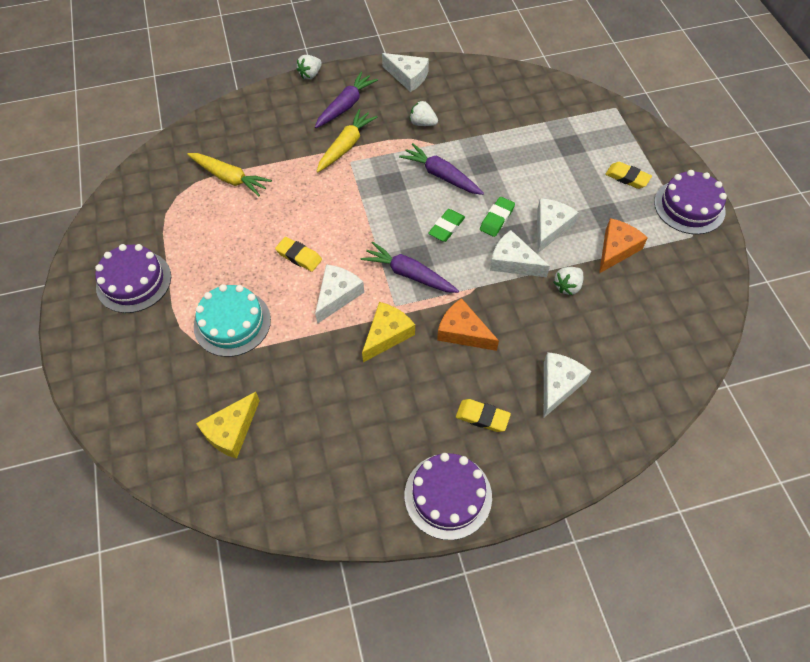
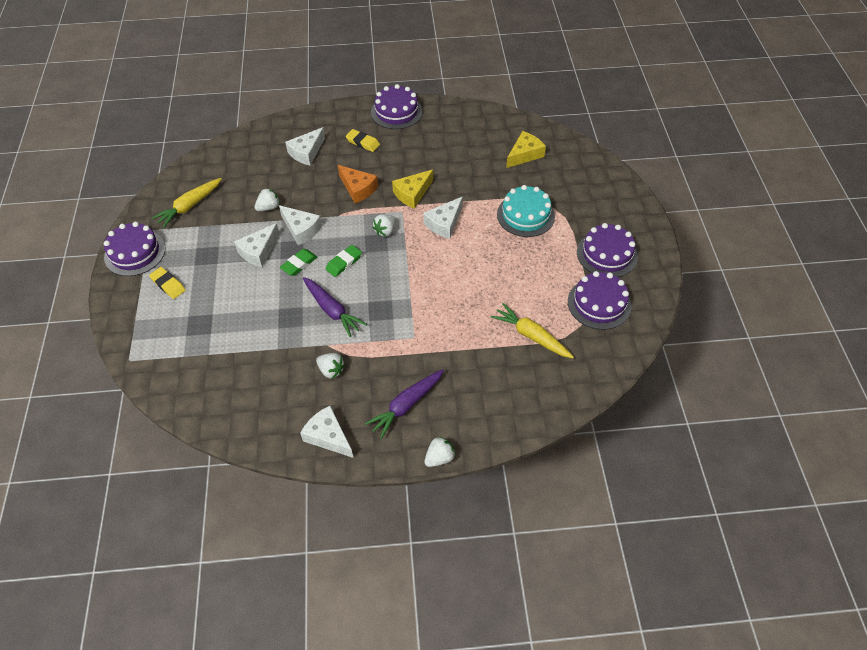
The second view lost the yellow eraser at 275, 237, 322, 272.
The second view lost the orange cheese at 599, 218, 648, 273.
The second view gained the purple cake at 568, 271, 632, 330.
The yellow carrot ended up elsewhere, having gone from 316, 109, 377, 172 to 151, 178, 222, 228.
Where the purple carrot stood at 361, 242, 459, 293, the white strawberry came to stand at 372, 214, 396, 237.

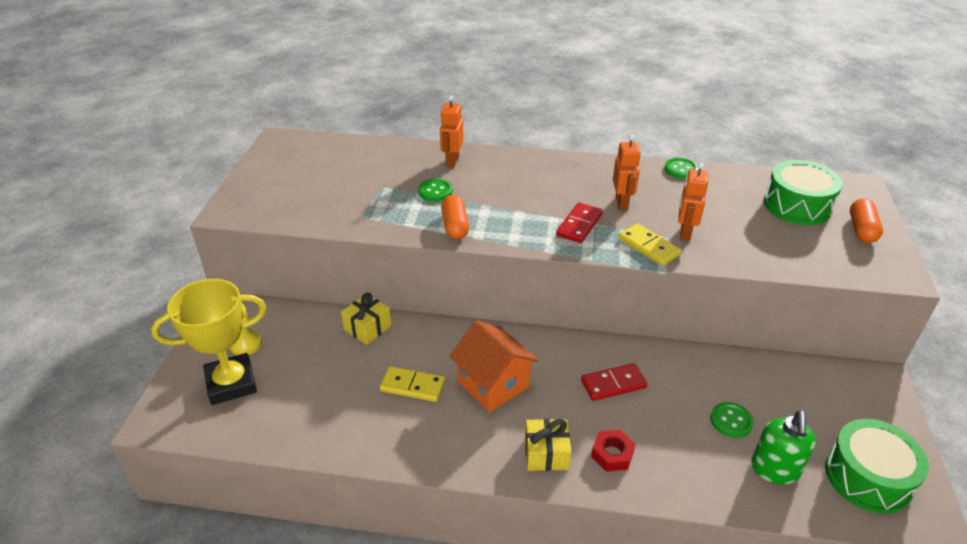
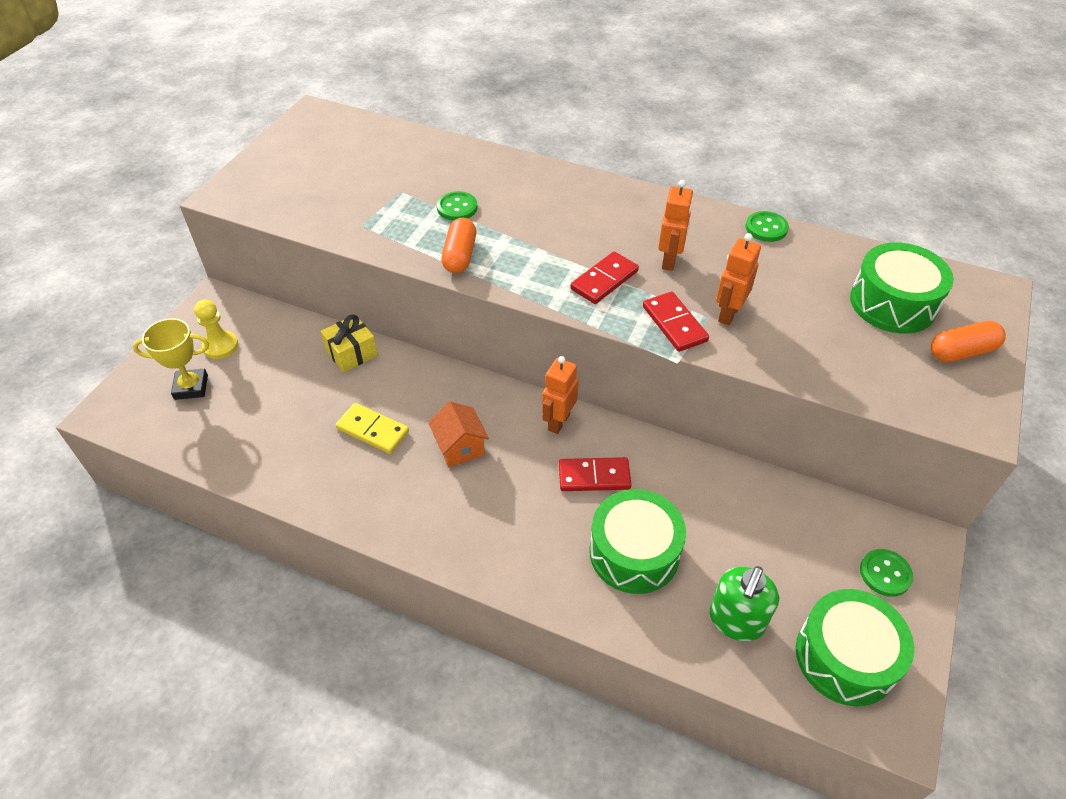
The second view lost the yellow gift at 525, 419, 571, 471.
The second view lost the red nut at 591, 430, 635, 472.
The second view gained the green drum at 589, 489, 686, 594.
The orange robot ended up elsewhere, having gone from 440, 96, 464, 168 to 542, 356, 579, 434.
The green button ended up elsewhere, having gone from 711, 402, 754, 438 to 860, 549, 913, 597.
What was the yellow domino at 619, 223, 681, 266 turned into the red domino at 643, 292, 709, 352.
The orange capsule at 850, 199, 883, 243 ended up facing another way, 45 degrees clockwise from before.
The size of the yellow trophy at 151, 279, 267, 405 changed by a factor of 0.63.
The size of the orange house at 450, 320, 539, 412 changed by a factor of 0.64.

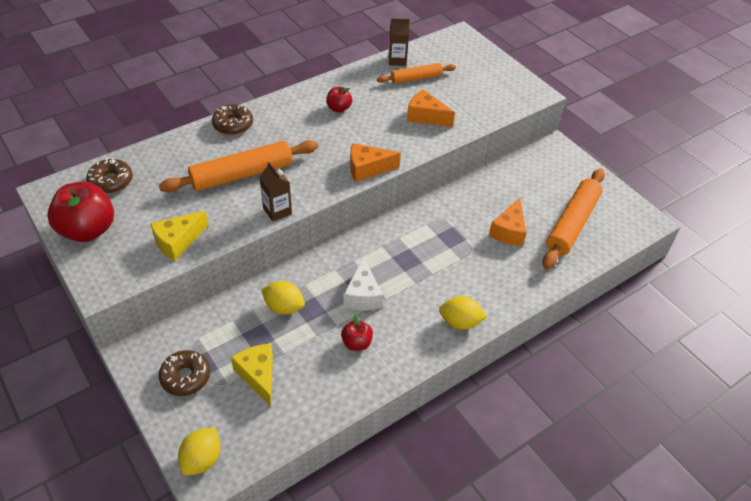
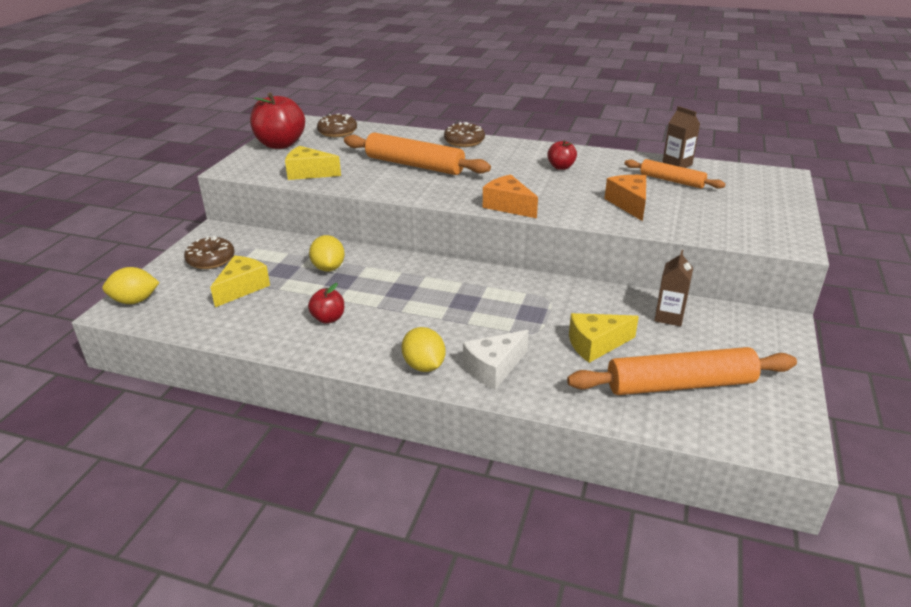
The brown carton ended up elsewhere, having gone from 259, 162, 292, 222 to 654, 250, 693, 326.
The white cheese ended up elsewhere, having gone from 344, 256, 383, 310 to 463, 330, 529, 390.
What was the orange cheese at 489, 198, 526, 246 turned into the yellow cheese at 569, 313, 639, 363.

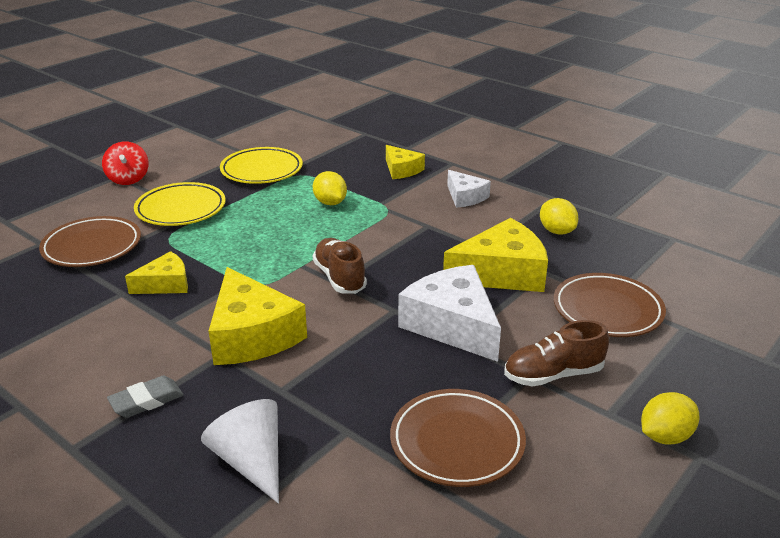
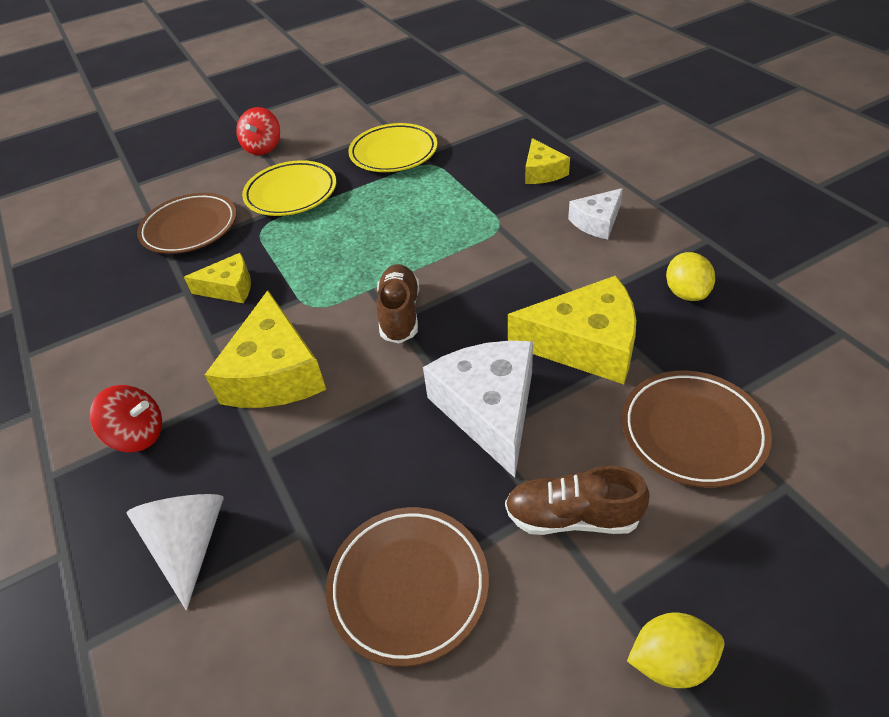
The second view lost the yellow lemon at 313, 171, 347, 205.
Where the grey eraser stood at 107, 376, 183, 418, the red spinning top came to stand at 90, 385, 162, 452.
The white cheese at 447, 170, 491, 208 ended up facing another way, 60 degrees clockwise from before.

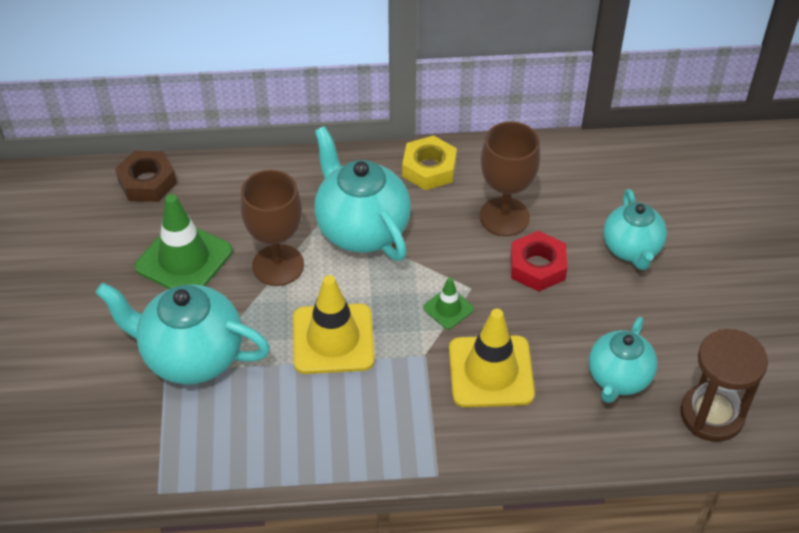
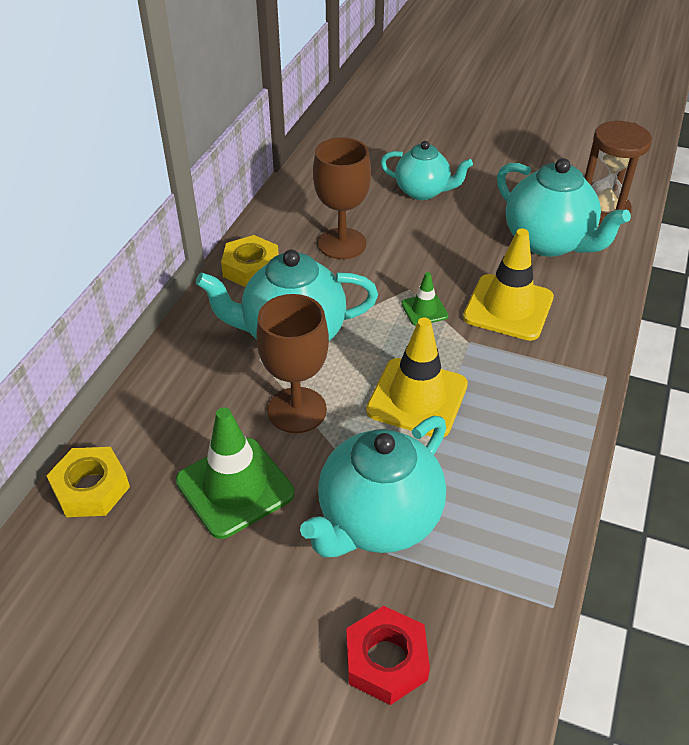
The red nut ended up elsewhere, having gone from 510, 231, 567, 292 to 346, 606, 430, 705.
What was the brown nut at 115, 151, 177, 202 turned into the yellow nut at 46, 447, 130, 517.
The size of the turquoise teapot at 589, 317, 657, 403 changed by a factor of 1.55.

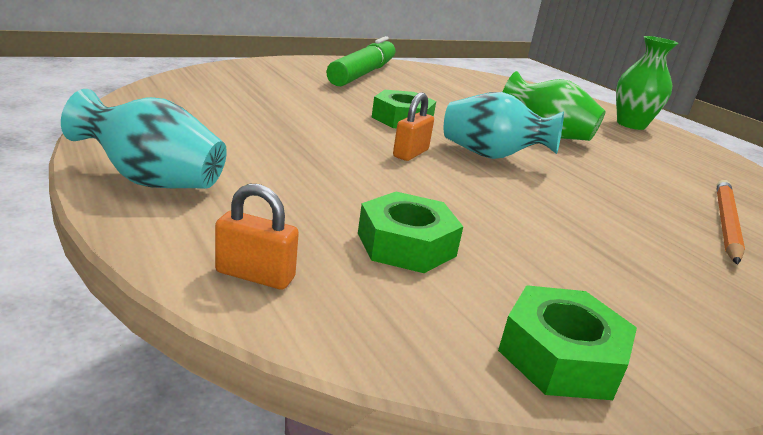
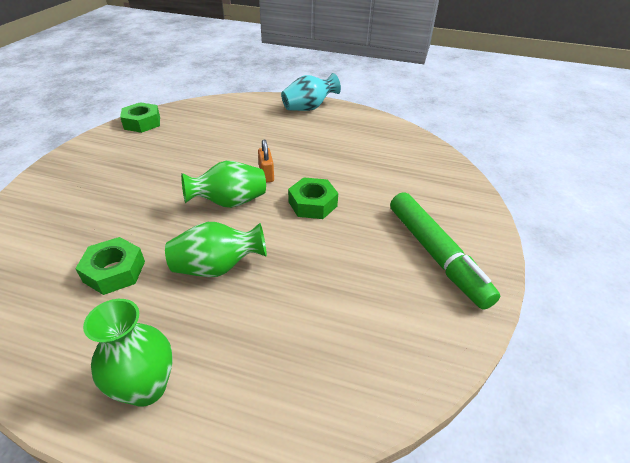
The second view lost the orange padlock at 215, 184, 299, 290.
The second view lost the orange pencil at 717, 180, 745, 265.
The green nut ended up elsewhere, having gone from 358, 192, 463, 273 to 75, 237, 145, 295.
What was the turquoise vase at 444, 92, 564, 159 turned into the green vase at 181, 161, 266, 208.

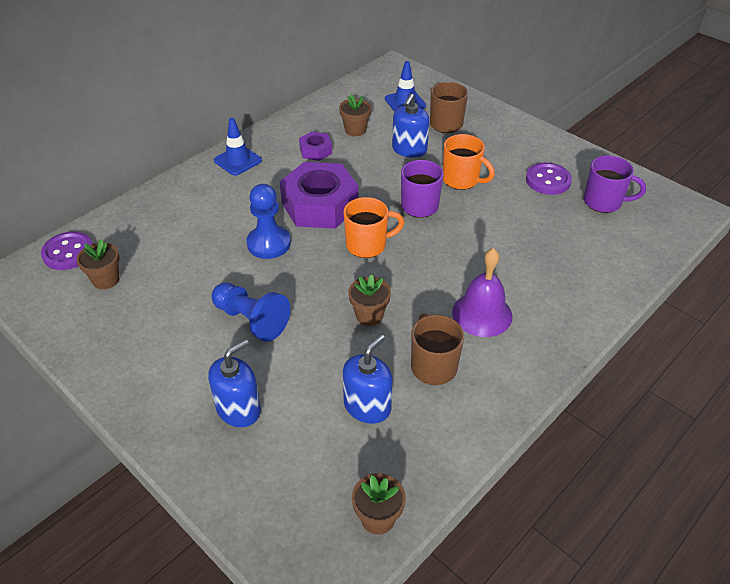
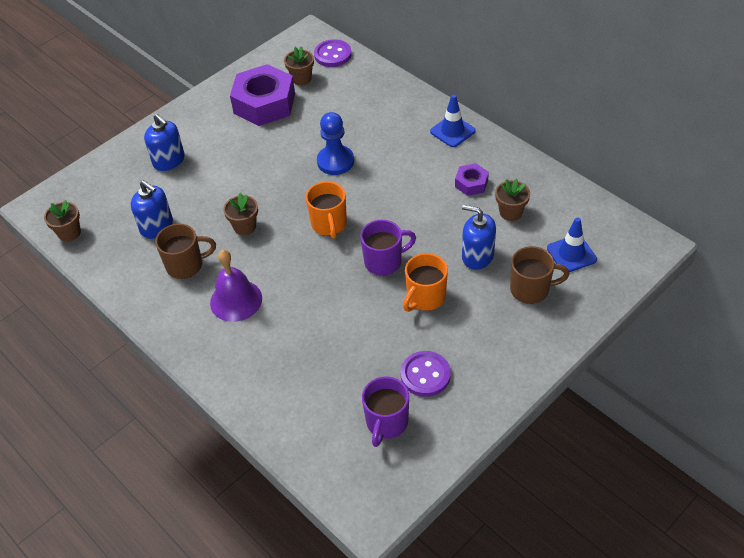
The second view lost the blue pawn at 212, 282, 290, 342.
The purple nut ended up elsewhere, having gone from 280, 162, 359, 229 to 230, 64, 295, 126.

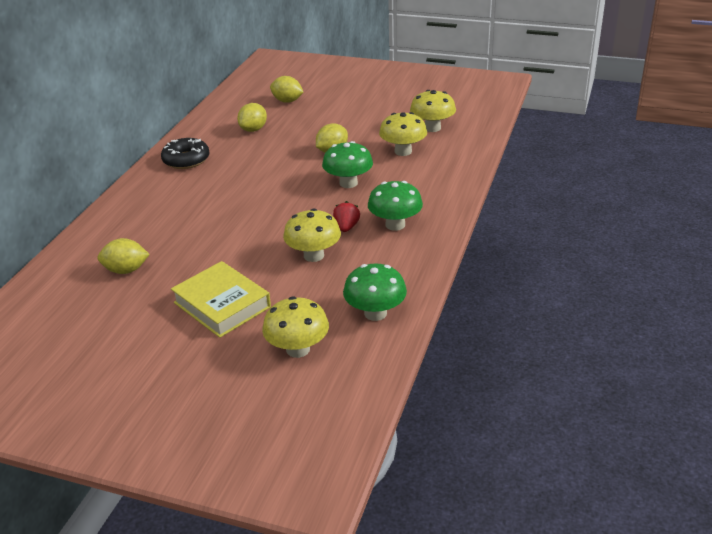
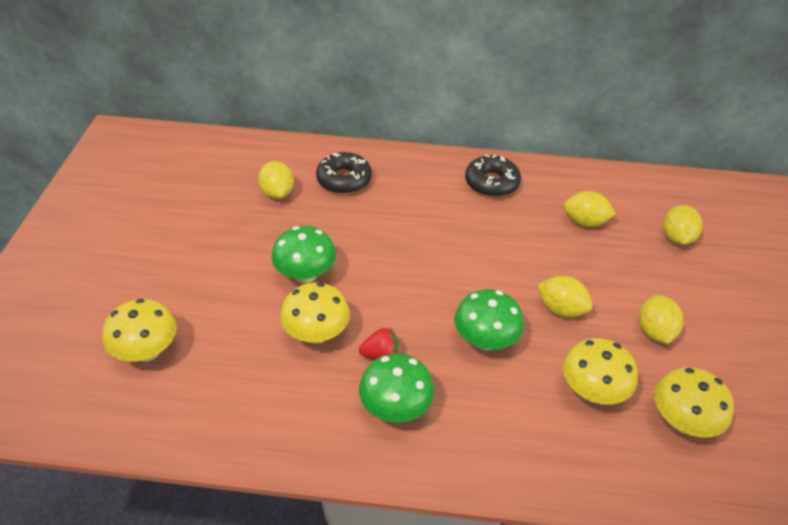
The second view lost the yellow book at 171, 261, 271, 338.
The second view gained the black donut at 316, 152, 372, 194.
The second view gained the yellow lemon at 639, 295, 683, 344.
The green mushroom ended up elsewhere, having gone from 343, 263, 407, 321 to 271, 226, 336, 283.

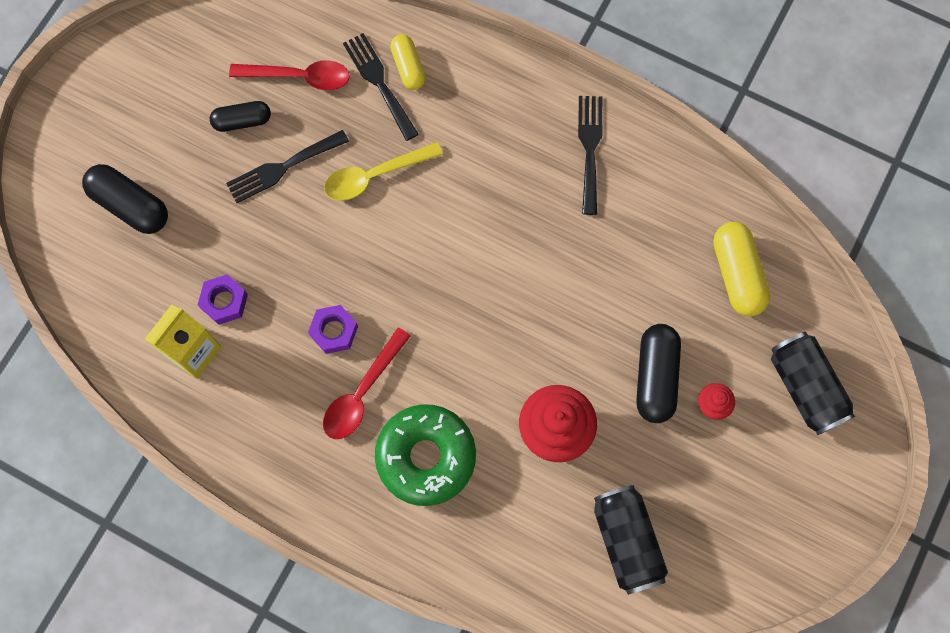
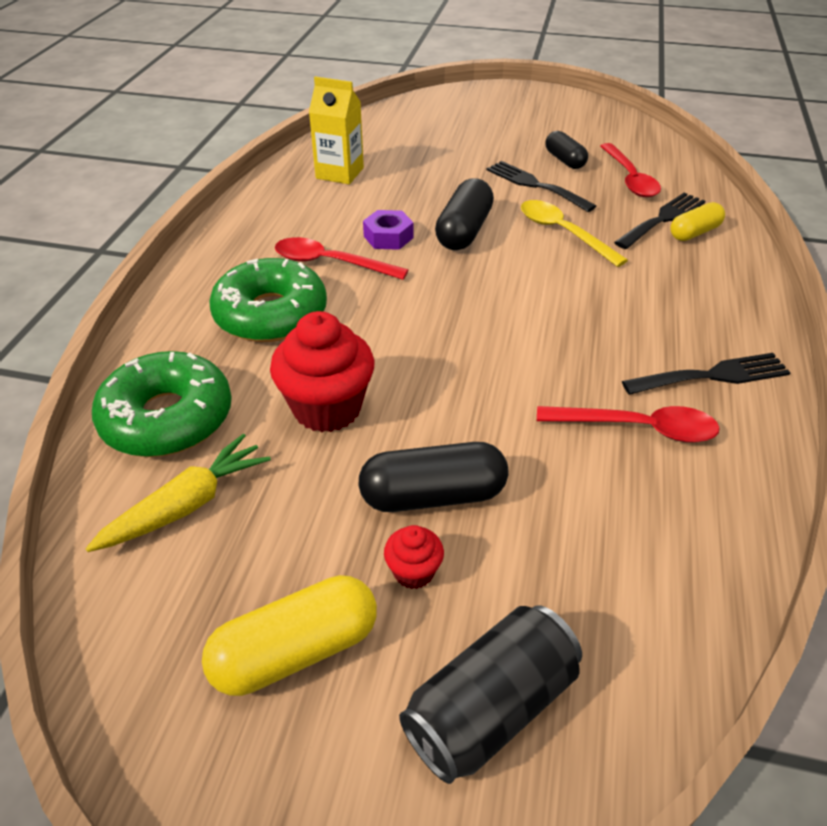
The second view lost the purple nut at 198, 275, 248, 325.
The second view gained the green donut at 92, 351, 232, 457.
The second view gained the red spoon at 537, 406, 720, 443.
The black capsule ended up elsewhere, having gone from 82, 164, 168, 234 to 435, 178, 494, 250.
The yellow capsule ended up elsewhere, having gone from 713, 222, 770, 317 to 202, 575, 377, 696.
Where the black can stood at 594, 485, 668, 595, the yellow carrot came to stand at 85, 434, 271, 552.

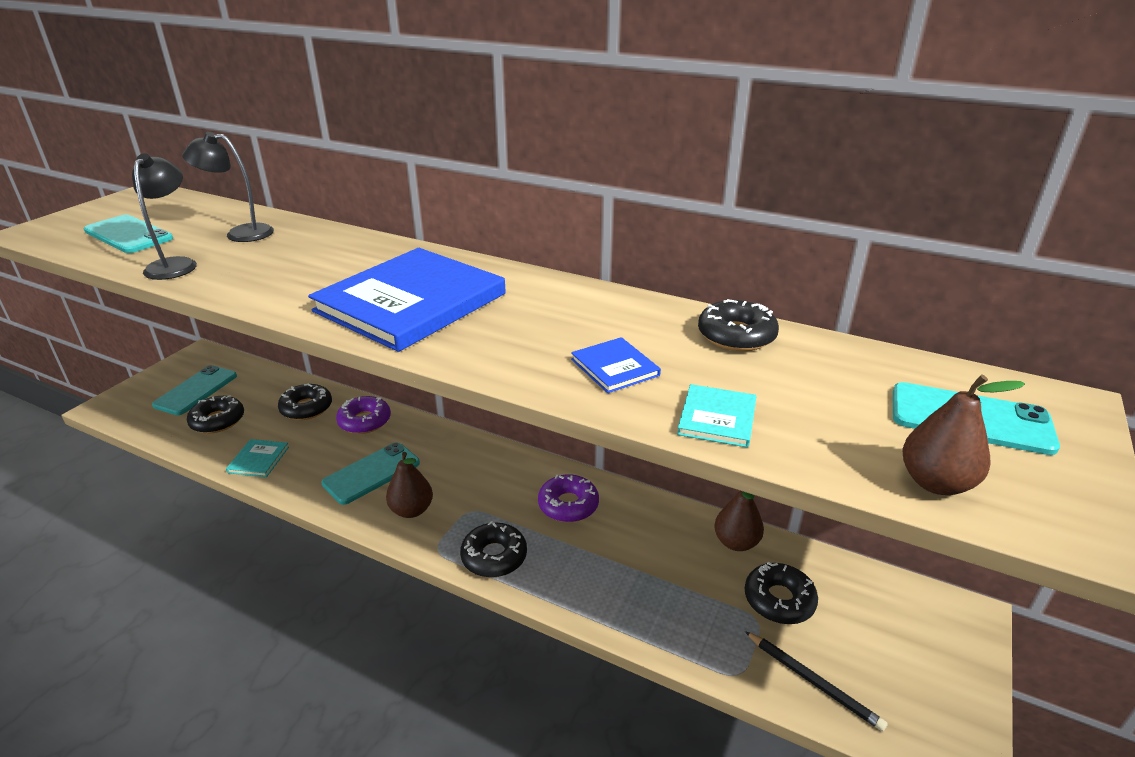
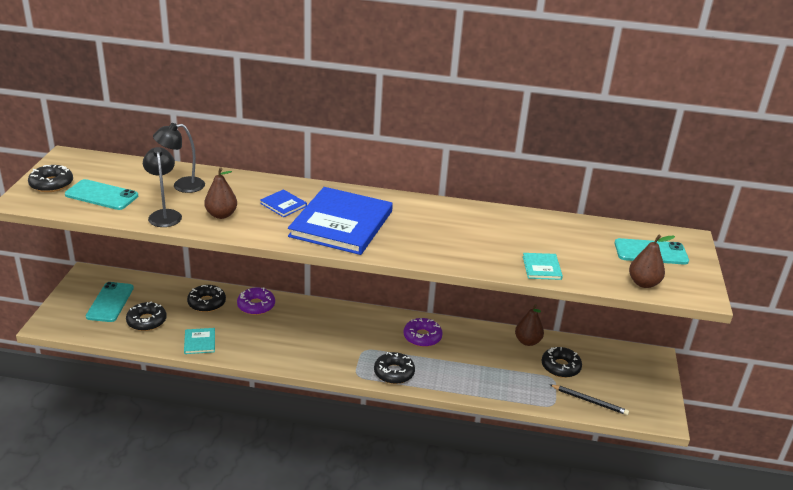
The second view lost the turquoise phone at 321, 442, 420, 505.
The brown pear ended up elsewhere, having gone from 386, 452, 433, 518 to 204, 168, 237, 219.
The blue book ended up elsewhere, having gone from 571, 337, 661, 393 to 260, 189, 307, 217.
The black donut ended up elsewhere, having gone from 698, 299, 779, 351 to 28, 165, 73, 192.

